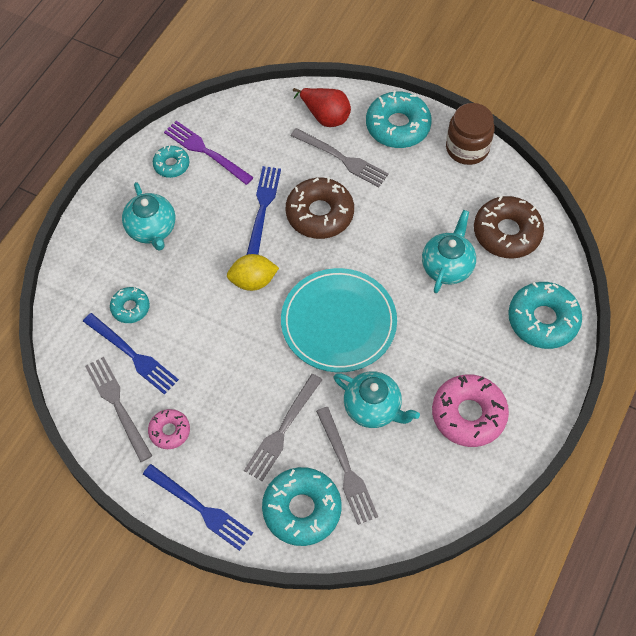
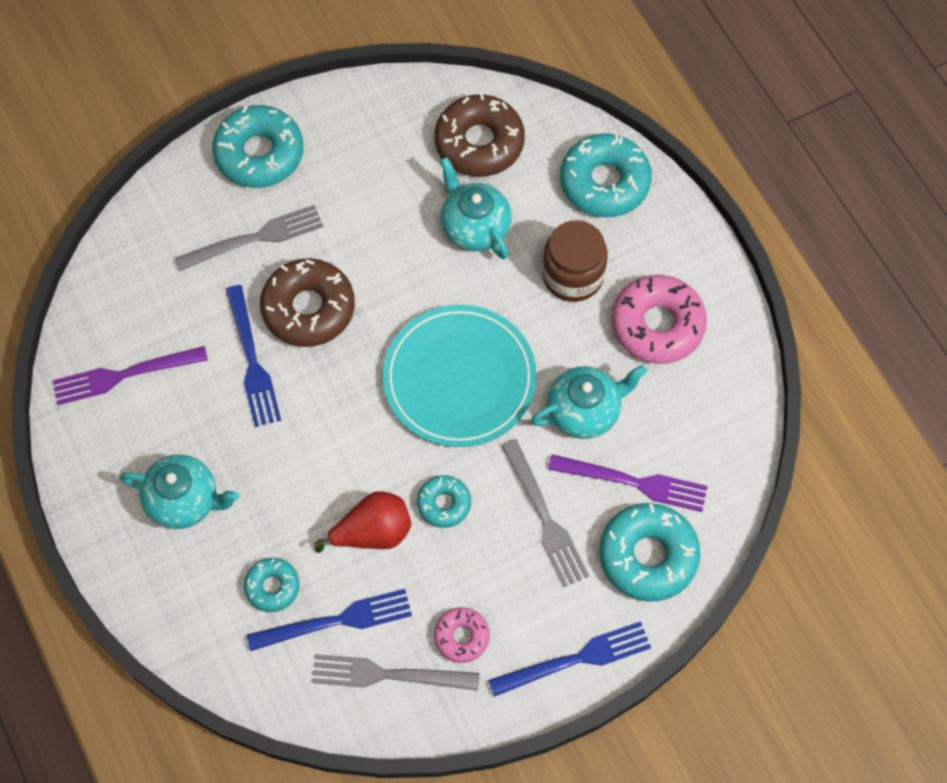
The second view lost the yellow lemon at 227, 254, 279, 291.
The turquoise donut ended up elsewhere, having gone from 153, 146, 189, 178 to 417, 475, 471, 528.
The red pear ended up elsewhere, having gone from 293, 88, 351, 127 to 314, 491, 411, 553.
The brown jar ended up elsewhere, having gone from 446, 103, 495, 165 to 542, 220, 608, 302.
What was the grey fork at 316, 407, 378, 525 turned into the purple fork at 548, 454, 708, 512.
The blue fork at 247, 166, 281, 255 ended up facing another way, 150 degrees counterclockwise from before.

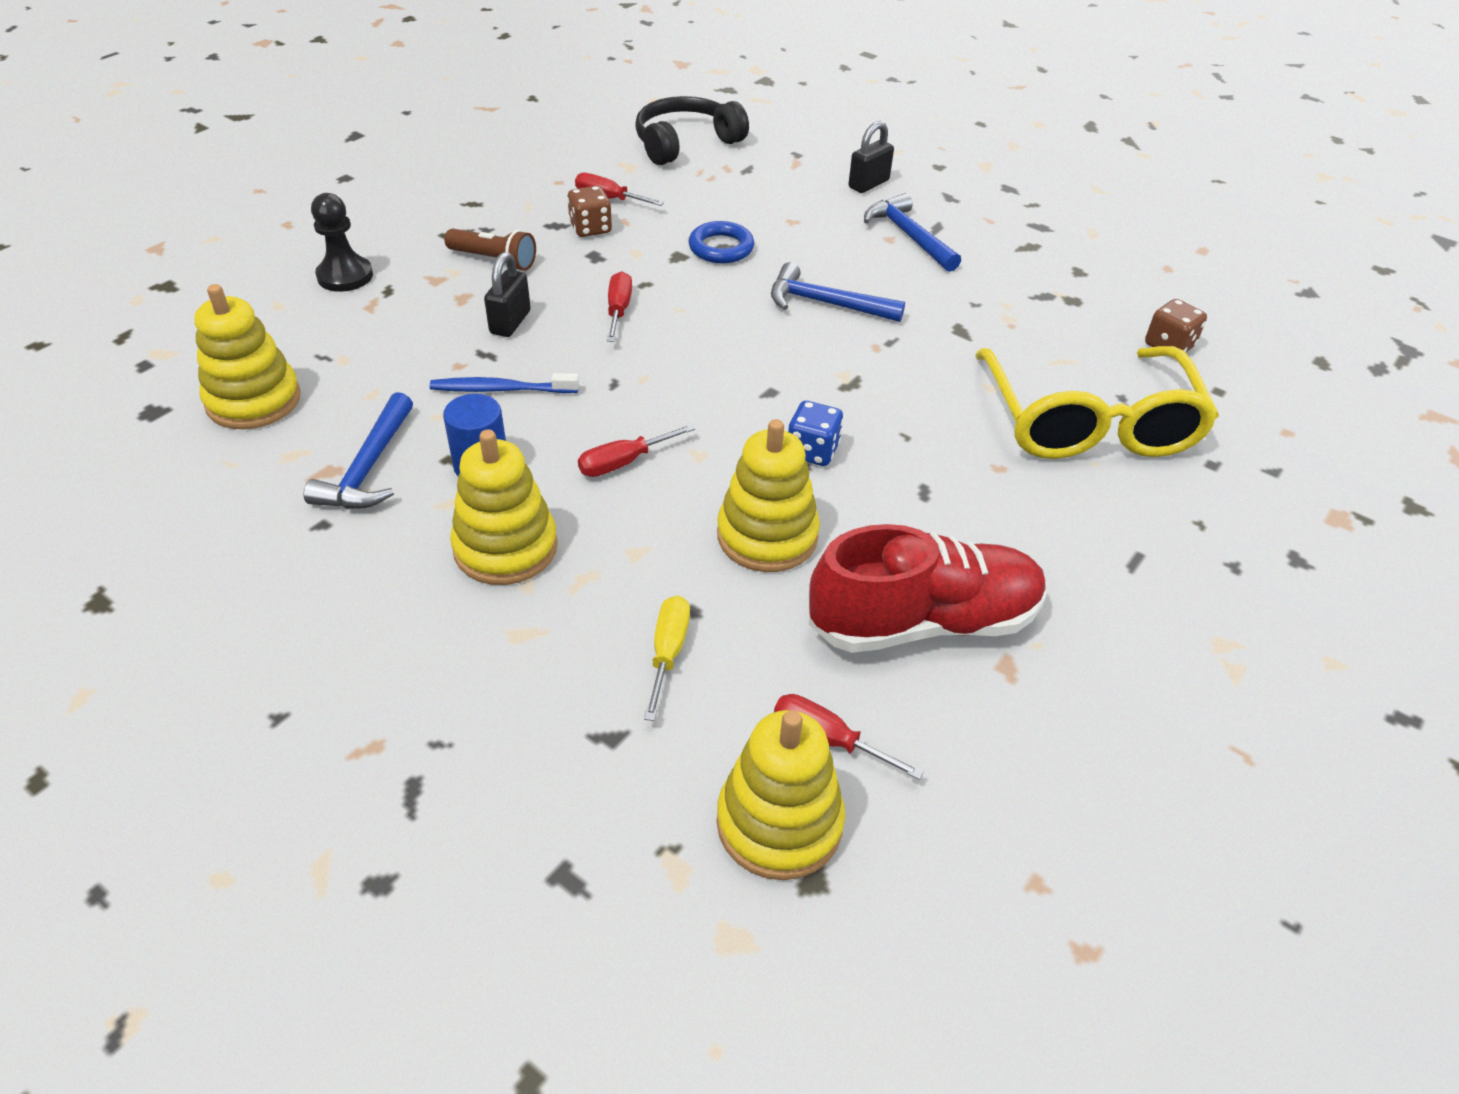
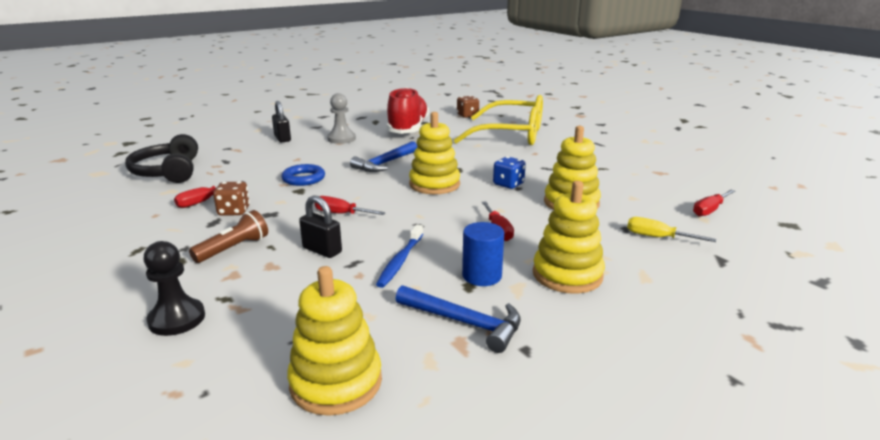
The yellow stacking toy ended up elsewhere, having gone from 717, 710, 845, 880 to 409, 112, 460, 194.
The red shoe ended up elsewhere, having gone from 809, 524, 1046, 653 to 387, 87, 429, 134.
Where the blue hammer stood at 864, 193, 961, 272, the grey pawn came to stand at 327, 93, 356, 144.

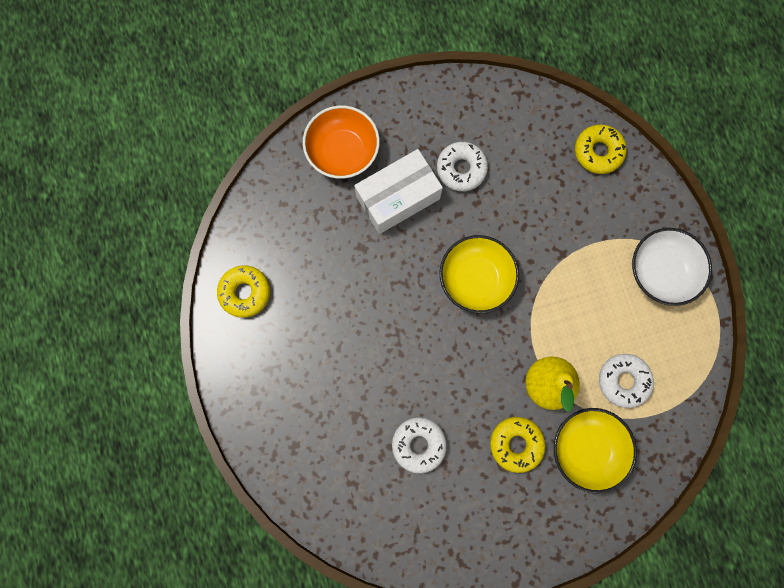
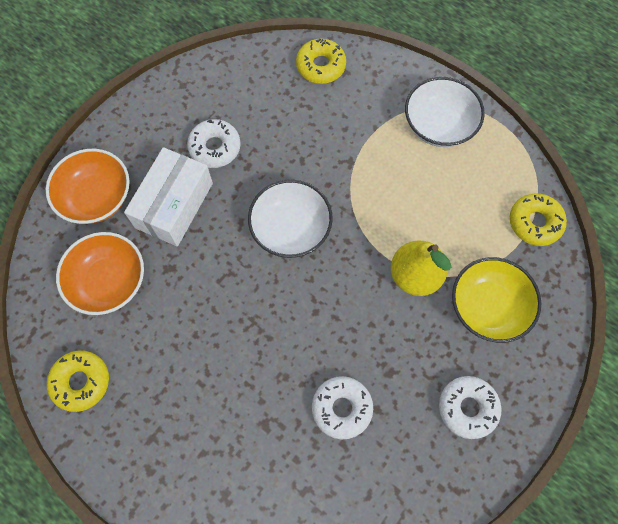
The second view gained the orange bowl at 56, 232, 144, 315.
The yellow donut ended up elsewhere, having gone from 490, 417, 546, 473 to 510, 193, 567, 246.
The white donut ended up elsewhere, having gone from 599, 354, 654, 408 to 439, 376, 501, 439.
What was the yellow bowl at 440, 235, 519, 313 turned into the white bowl at 248, 180, 333, 258.

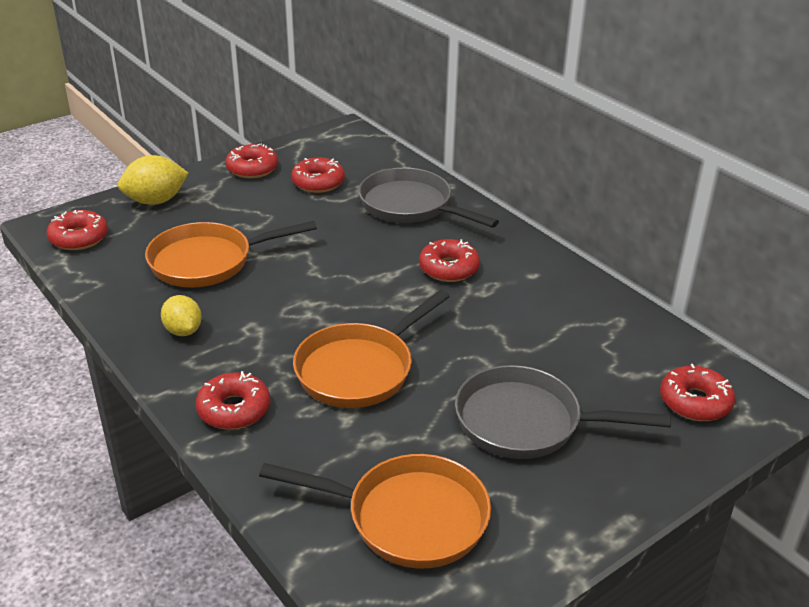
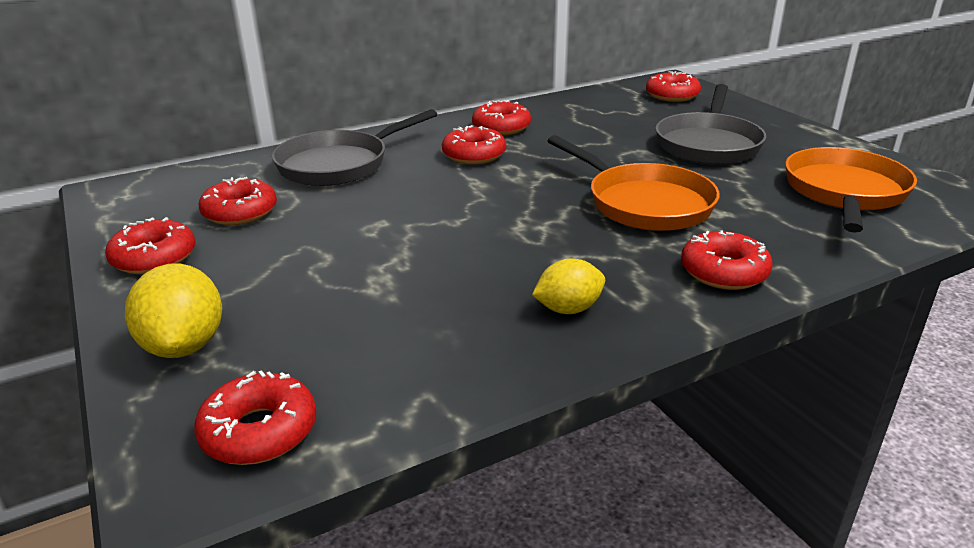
The second view lost the orange pan at 145, 221, 317, 288.
The second view gained the red donut at 472, 100, 531, 135.

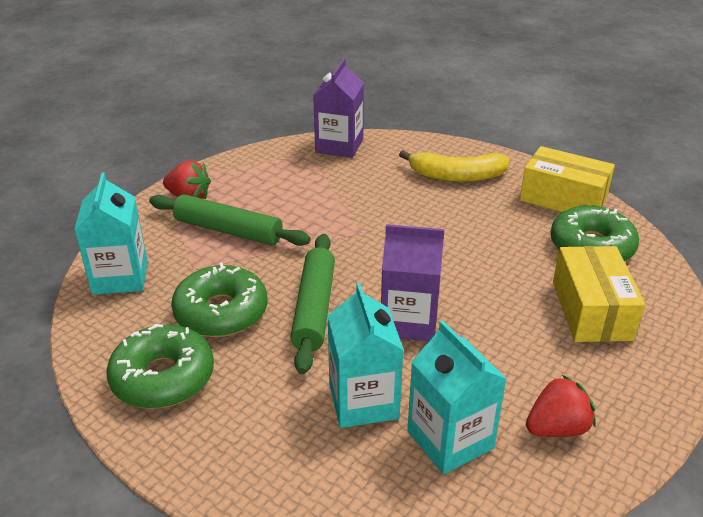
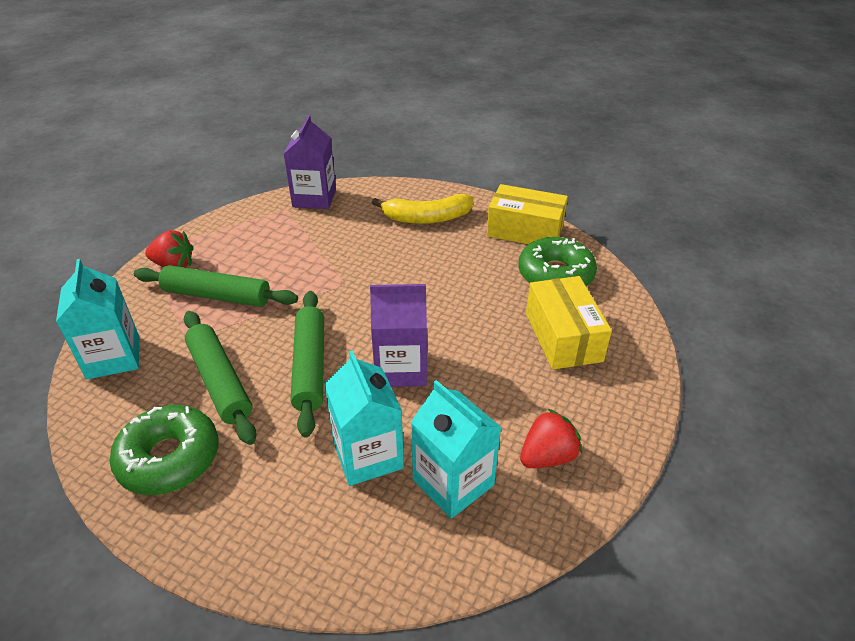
Where the green donut stood at 171, 263, 267, 337, the green rolling pin came to stand at 183, 311, 257, 445.

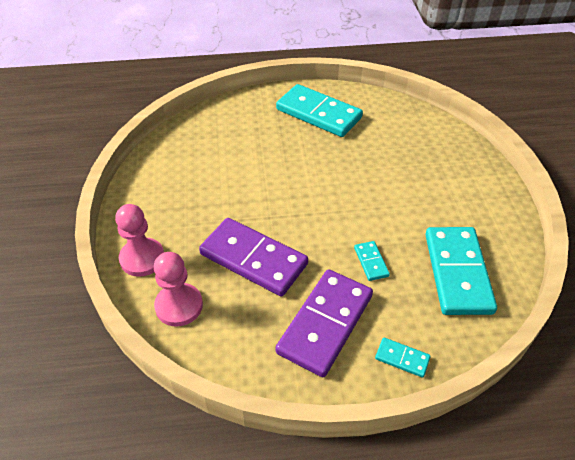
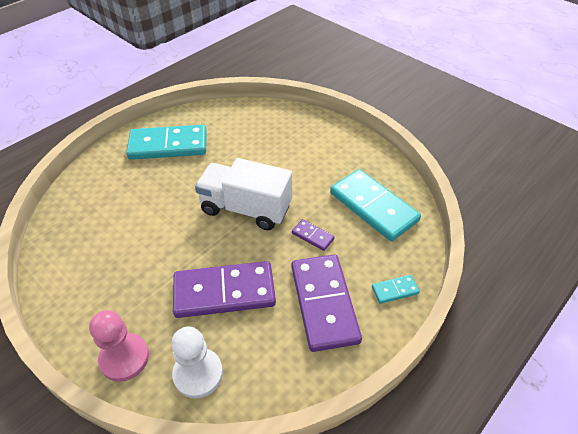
The second view gained the white truck at 195, 158, 292, 230.
What was the pink pawn at 154, 252, 203, 326 turned into the white pawn at 171, 327, 223, 398.
What was the turquoise domino at 354, 241, 390, 281 turned into the purple domino at 292, 219, 335, 251.

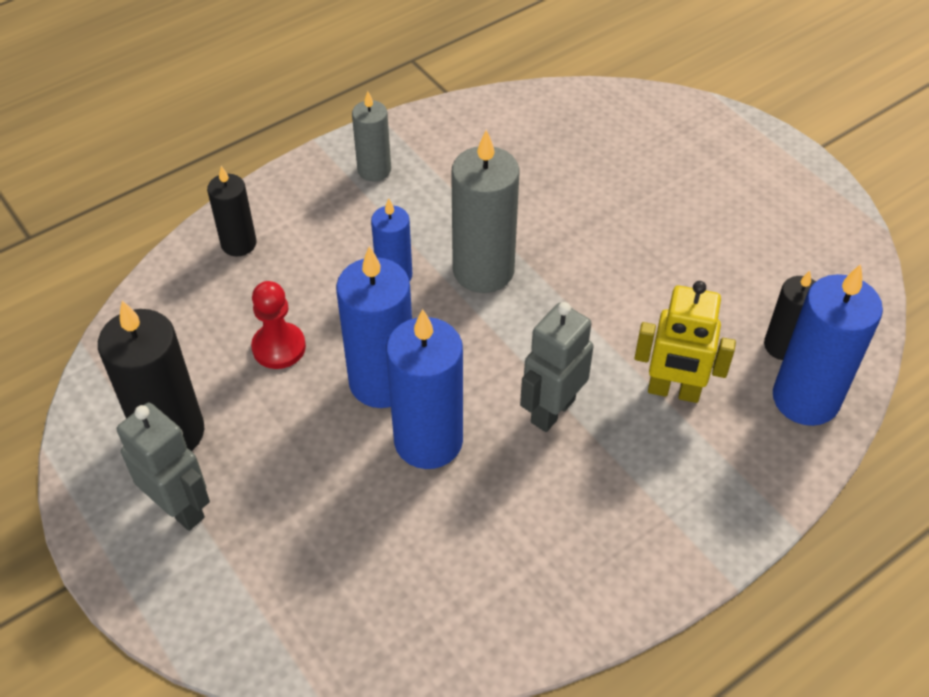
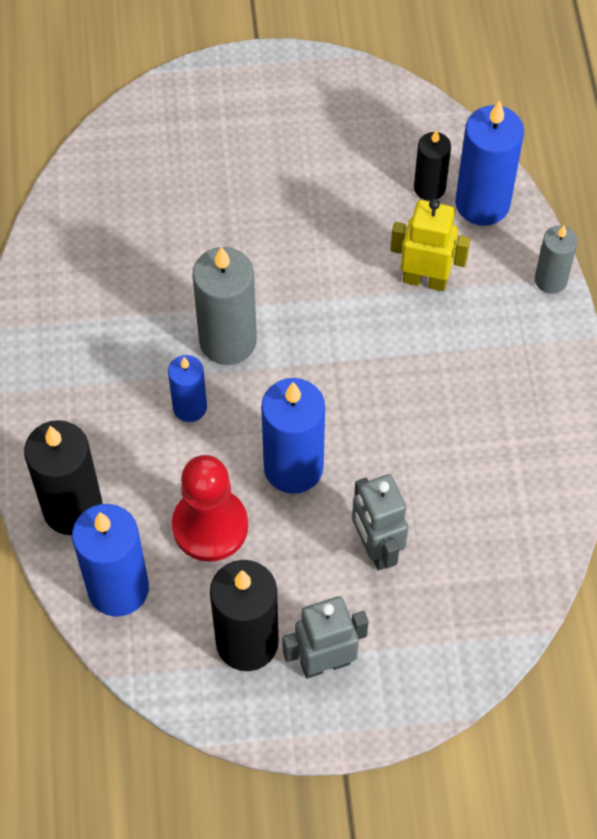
The grey candle ended up elsewhere, having gone from 352, 91, 391, 181 to 535, 225, 578, 294.
The blue candle ended up elsewhere, having gone from 386, 309, 463, 469 to 72, 504, 149, 617.
The grey robot ended up elsewhere, having gone from 520, 302, 594, 432 to 352, 474, 408, 571.
The yellow robot at 635, 281, 736, 403 ended up facing another way, 120 degrees counterclockwise from before.
The size of the black candle at 207, 166, 256, 257 changed by a factor of 1.71.
The size of the red pawn at 251, 281, 306, 369 changed by a factor of 1.53.

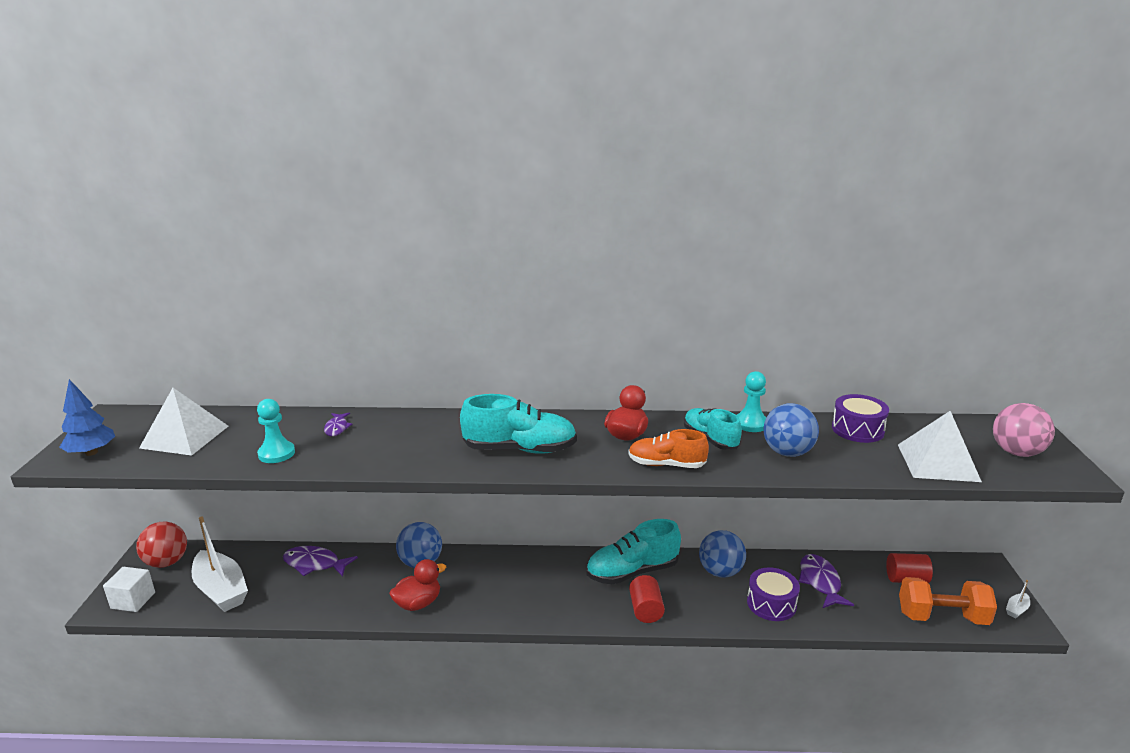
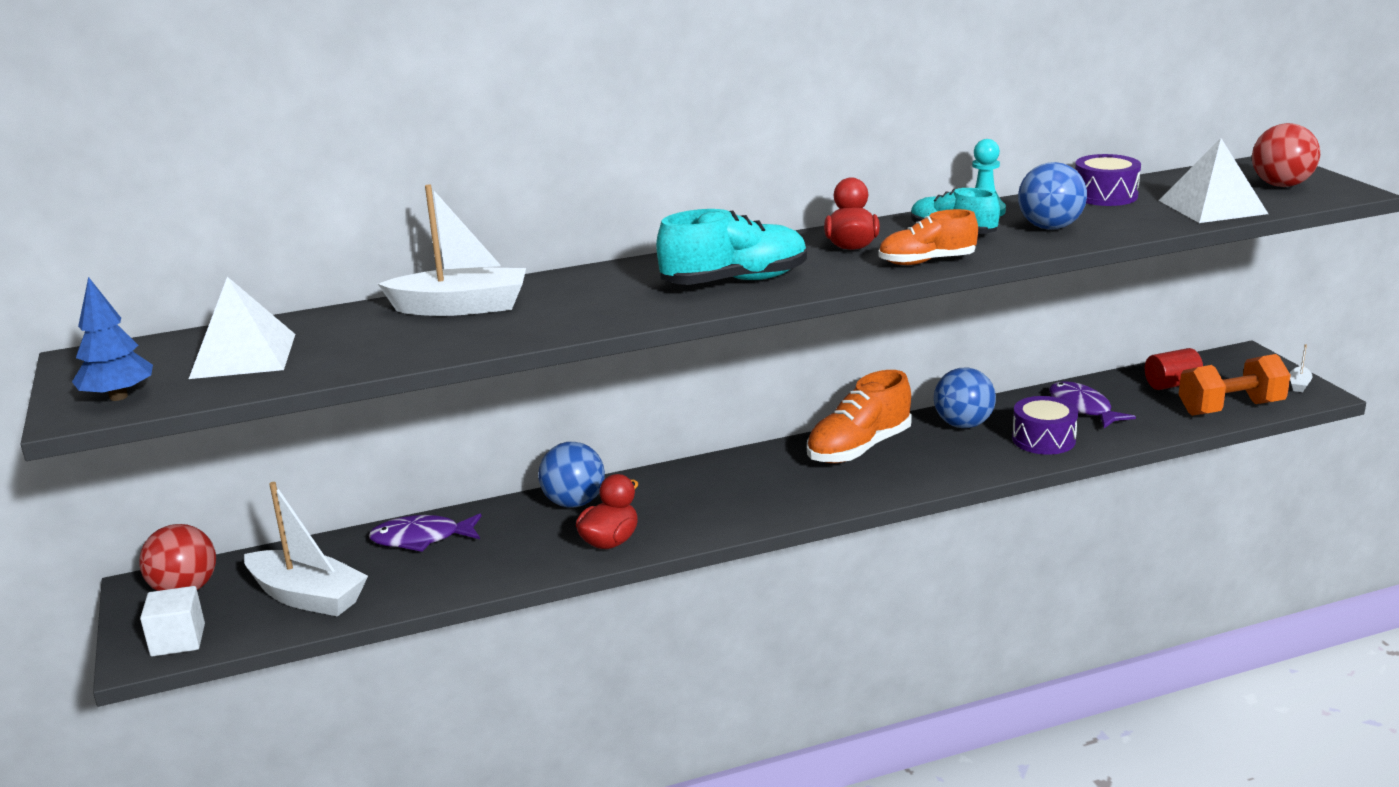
The second view lost the turquoise pawn at 257, 399, 295, 463.
The second view lost the red cylinder at 629, 575, 665, 623.
Where the purple fish stood at 324, 413, 352, 436, the white boat came to stand at 378, 185, 526, 316.
What was the turquoise shoe at 586, 519, 681, 584 turned into the orange shoe at 807, 370, 912, 463.
What was the pink ball at 993, 403, 1055, 457 turned into the red ball at 1252, 123, 1320, 187.

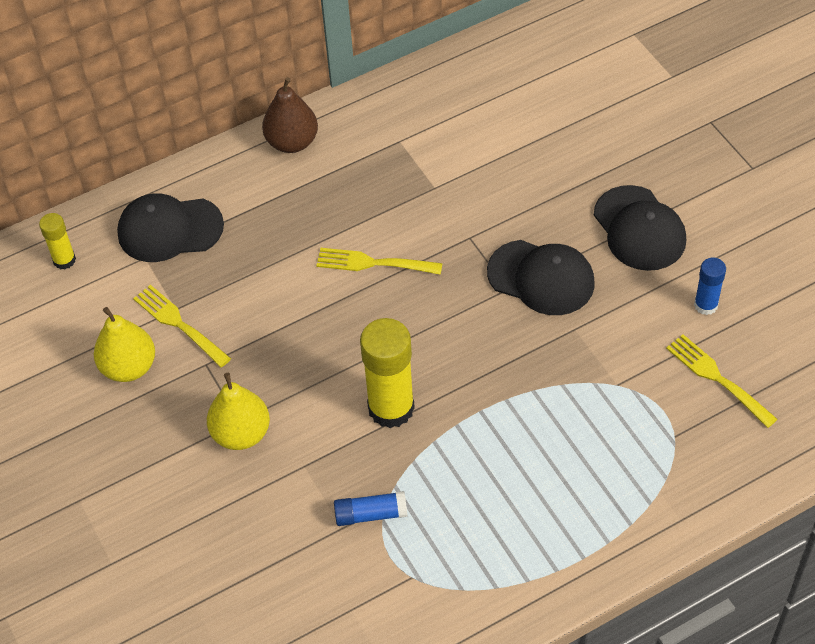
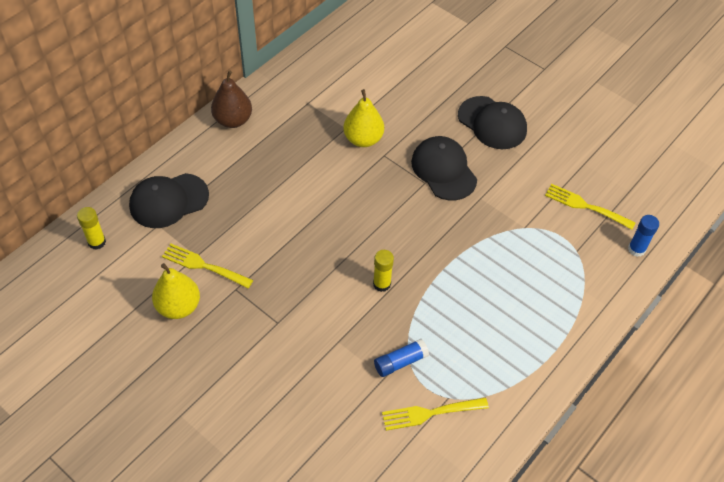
The yellow pear ended up elsewhere, having gone from 207, 373, 270, 450 to 343, 89, 384, 147.
The yellow fork ended up elsewhere, having gone from 316, 248, 442, 275 to 382, 397, 489, 431.
The blue glue stick ended up elsewhere, having gone from 694, 258, 726, 315 to 628, 215, 659, 257.
The black cap at 487, 240, 595, 315 ended up facing another way, 120 degrees counterclockwise from before.
The size of the yellow glue stick at 360, 318, 415, 428 changed by a factor of 0.53.

